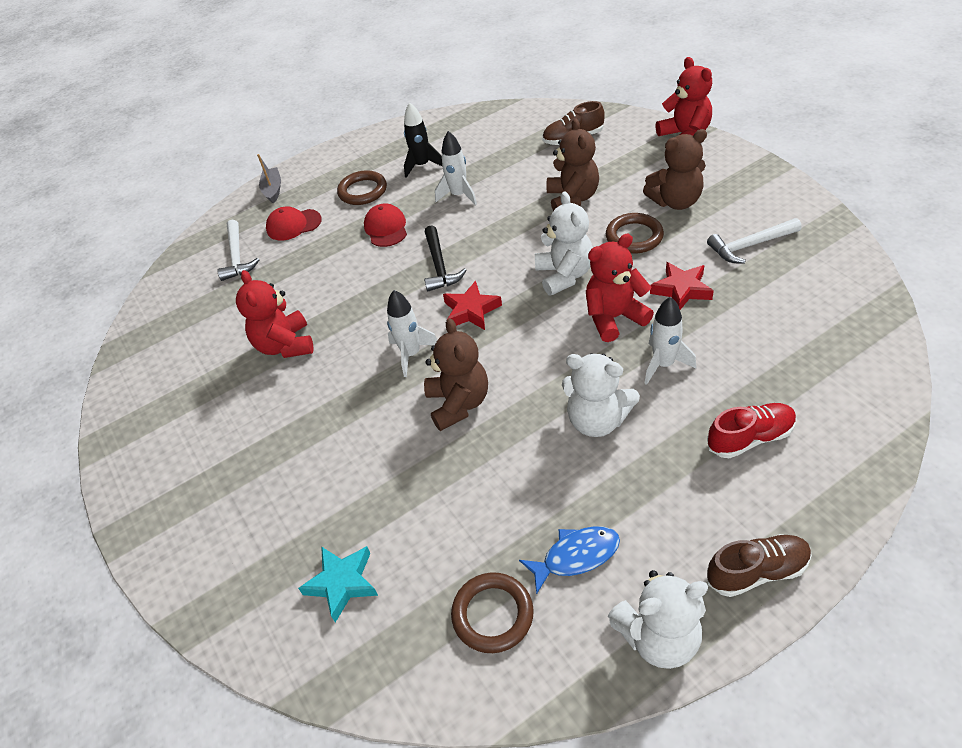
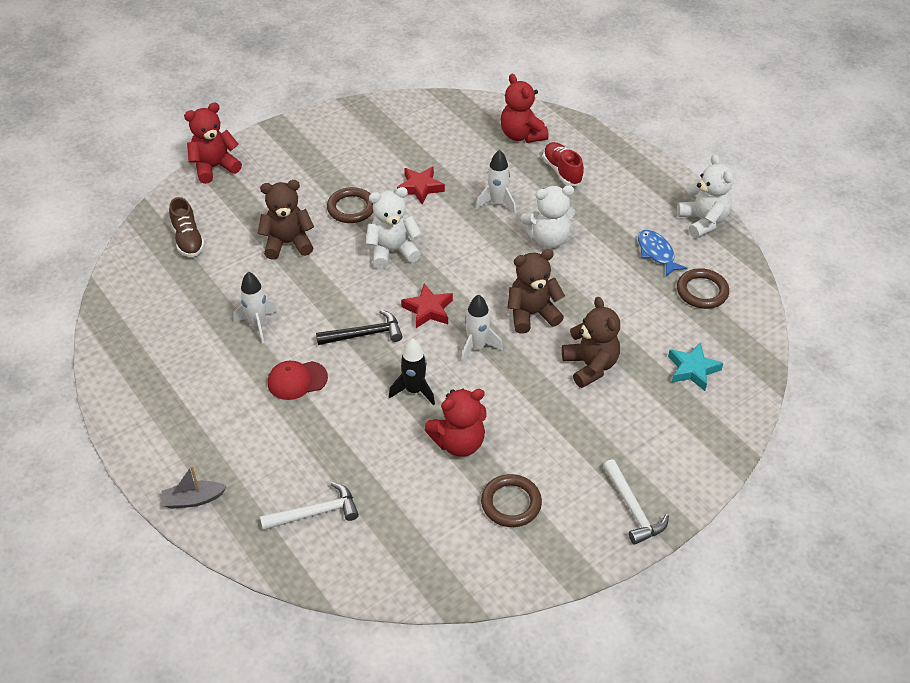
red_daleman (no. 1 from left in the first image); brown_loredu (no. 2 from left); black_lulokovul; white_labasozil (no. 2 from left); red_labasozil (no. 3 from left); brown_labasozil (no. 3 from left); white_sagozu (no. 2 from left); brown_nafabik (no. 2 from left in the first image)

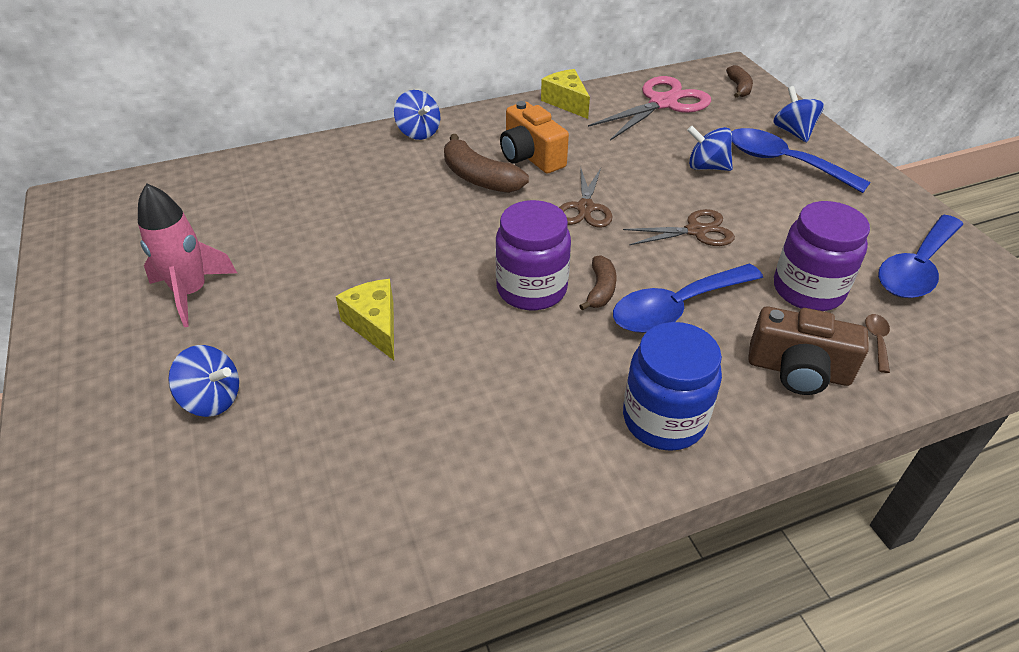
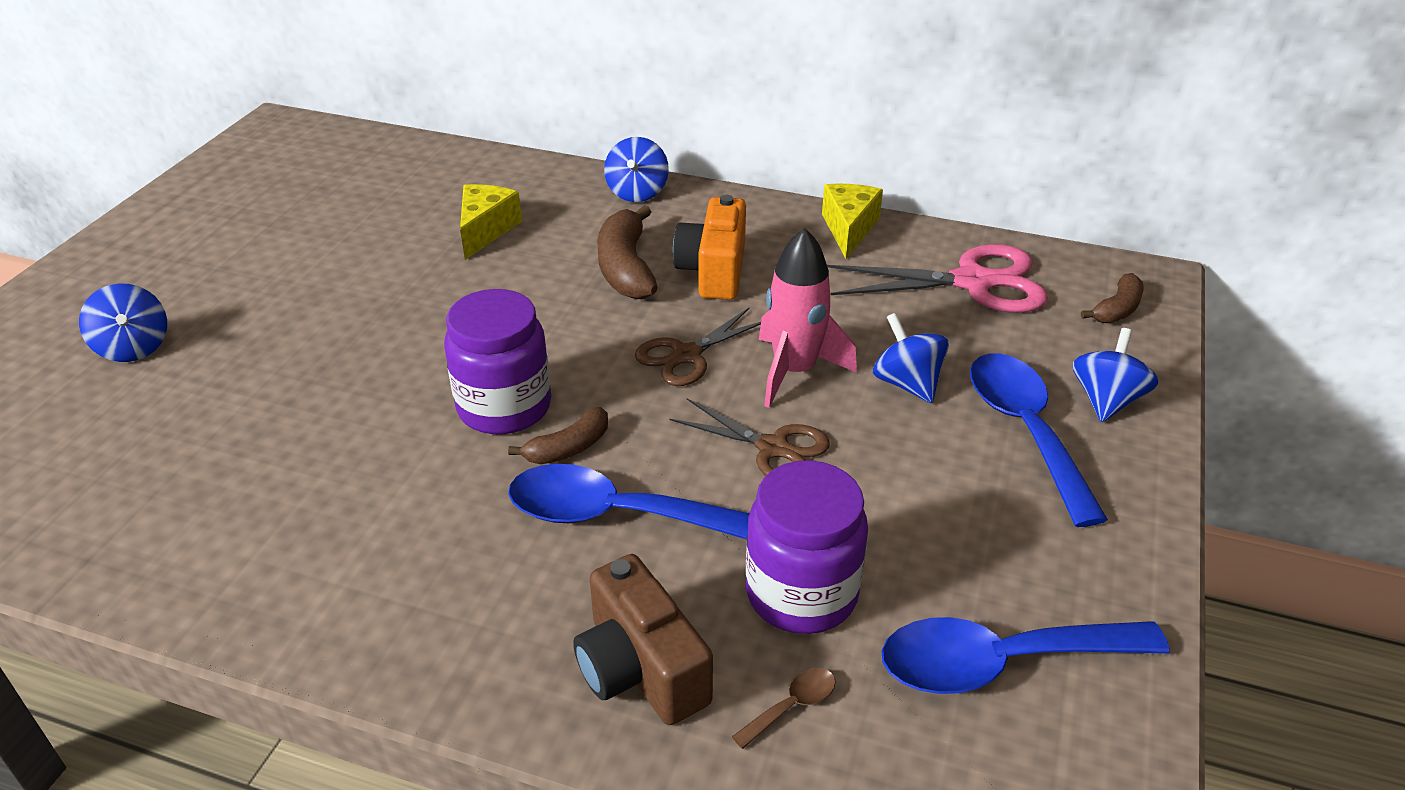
pink_lulokovul; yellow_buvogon (no. 1 from left); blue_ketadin

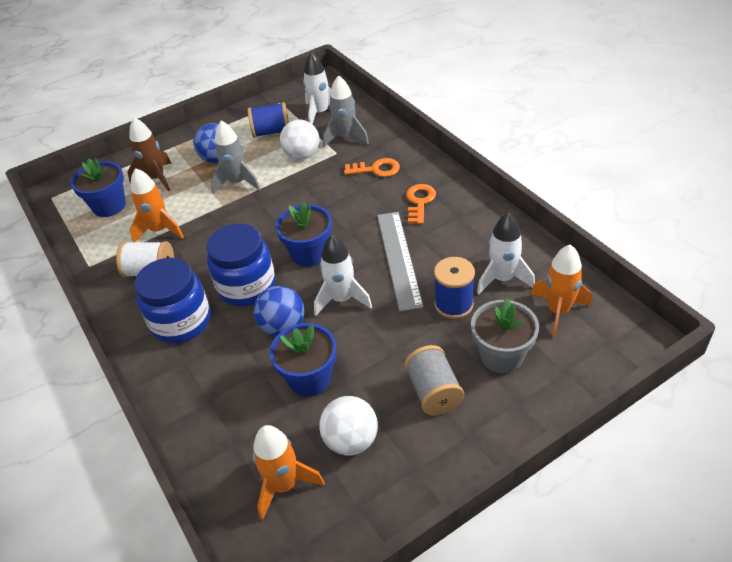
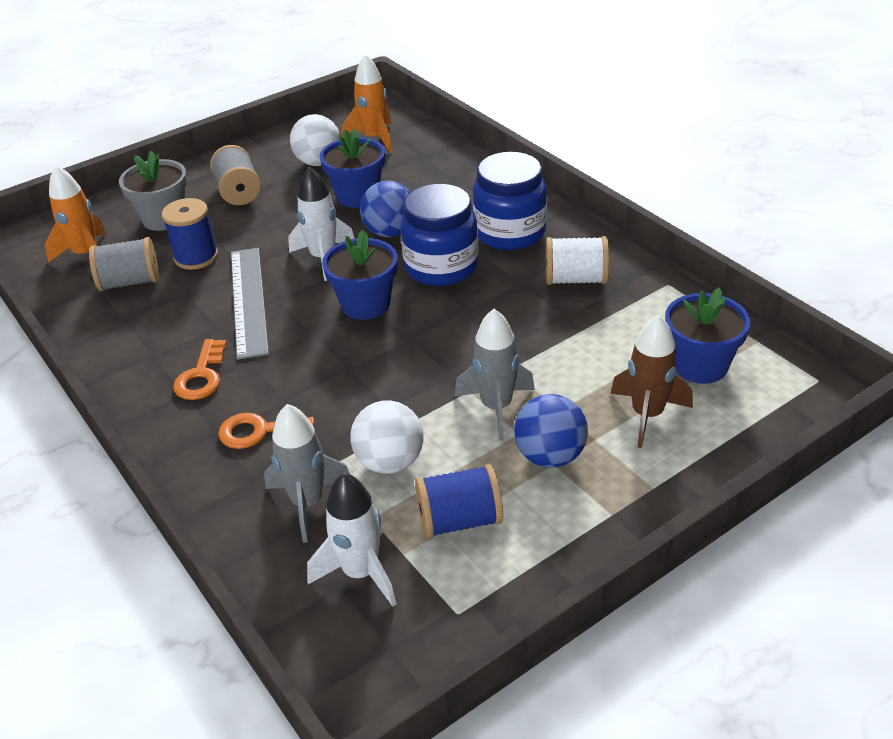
orange_lulokovul (no. 1 from left in the first image); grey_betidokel (no. 1 from left)

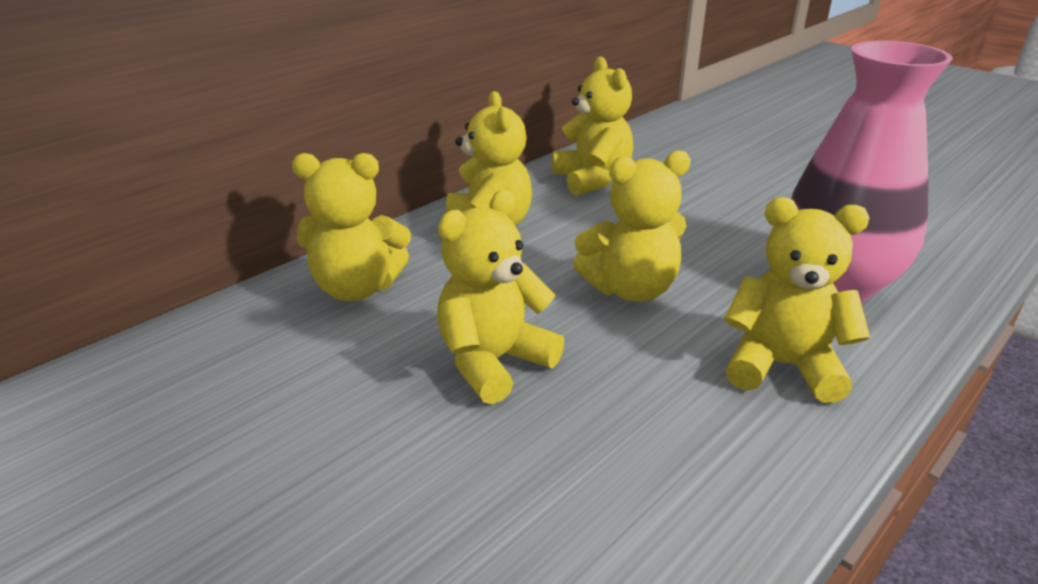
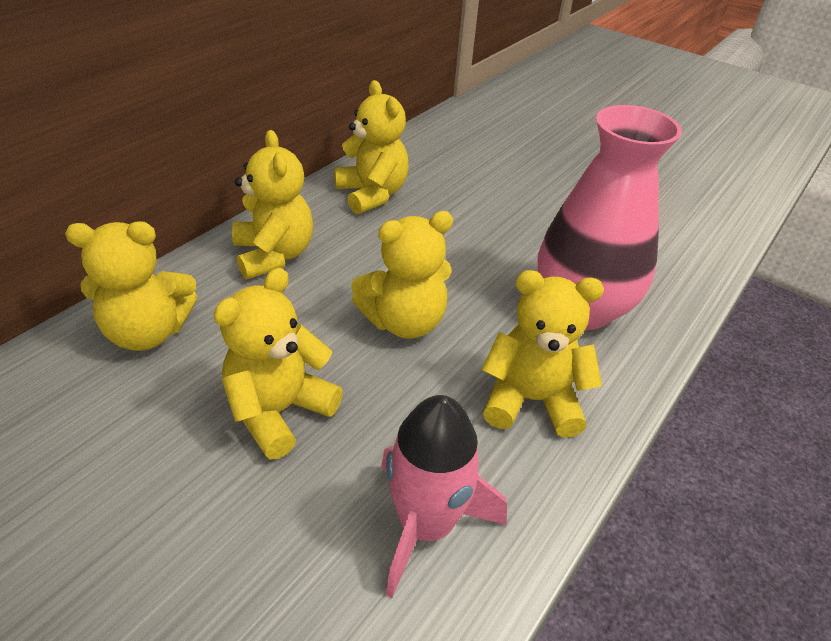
pink_lulokovul

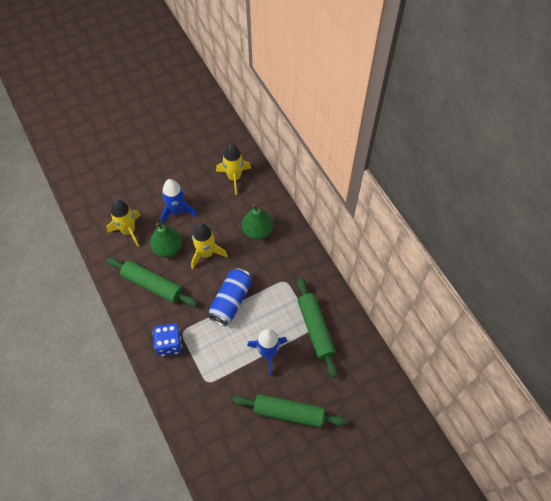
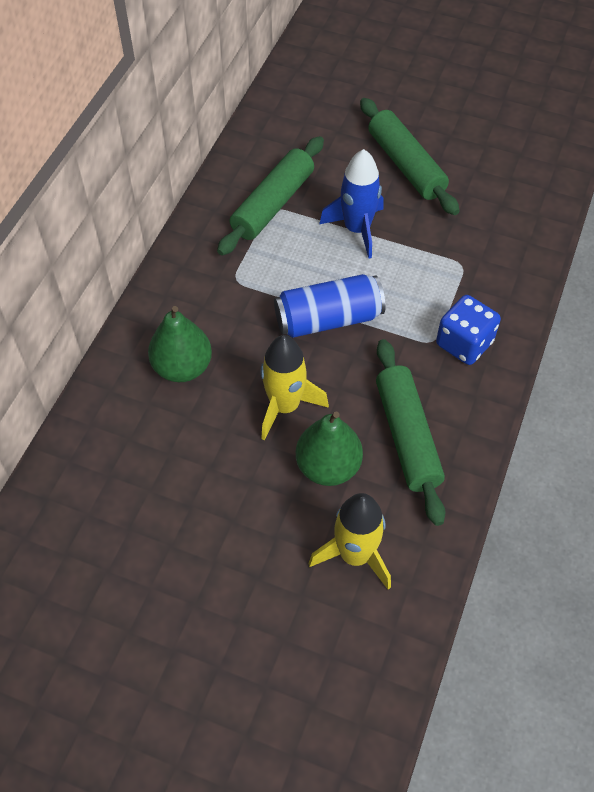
blue_lulokovul (no. 1 from left in the first image); yellow_lulokovul (no. 3 from left in the first image)

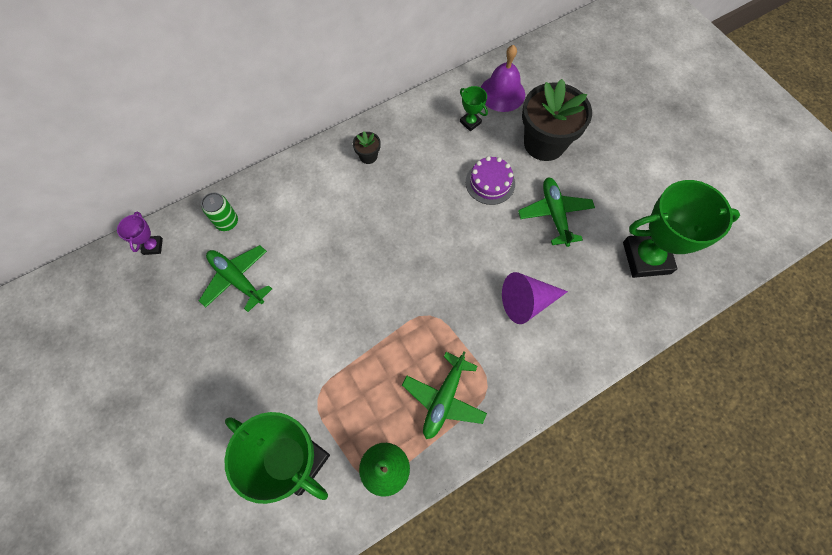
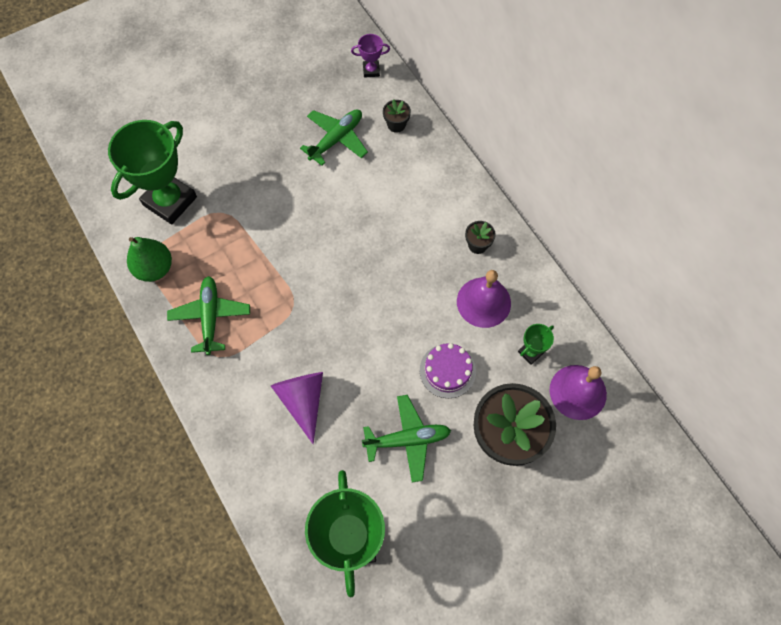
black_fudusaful (no. 1 from left); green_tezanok (no. 1 from left); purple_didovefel (no. 1 from left)

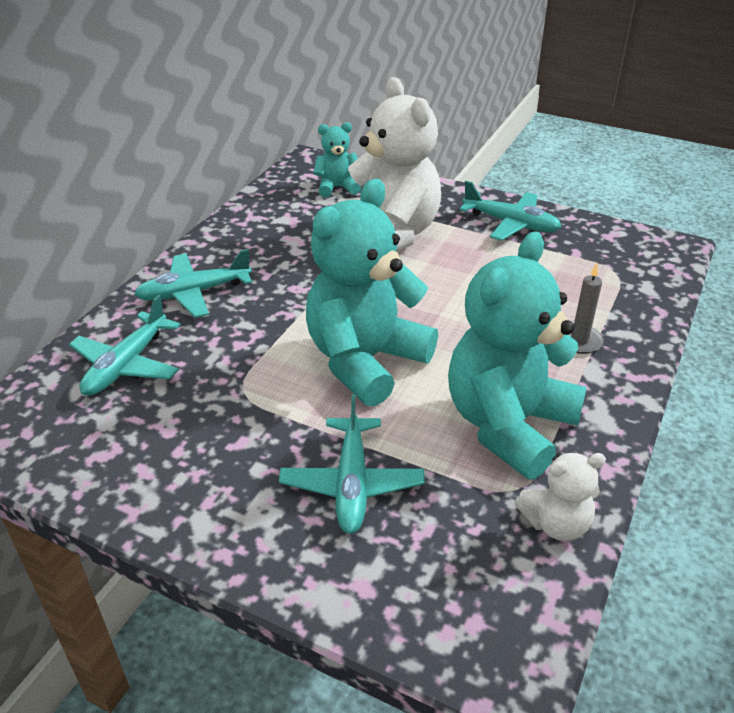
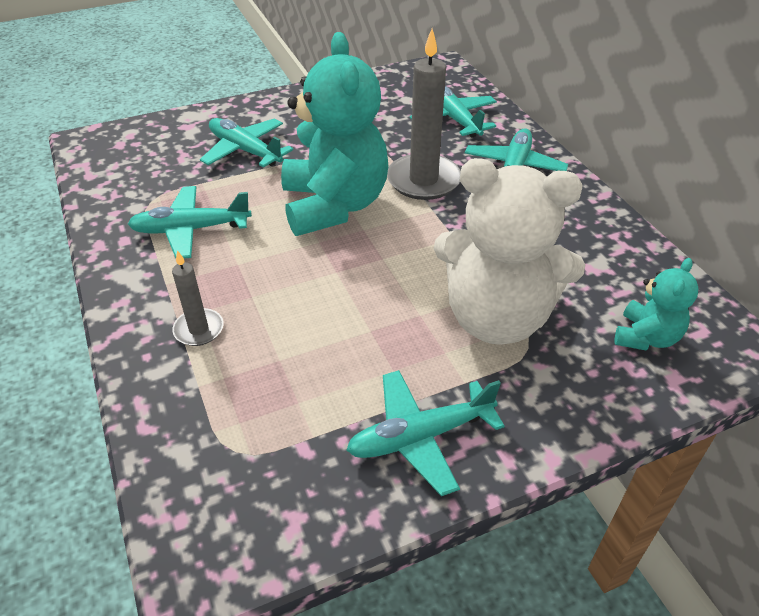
turquoise_tezanok (no. 1 from left); white_labasozil (no. 2 from left in the first image); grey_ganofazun (no. 2 from left)

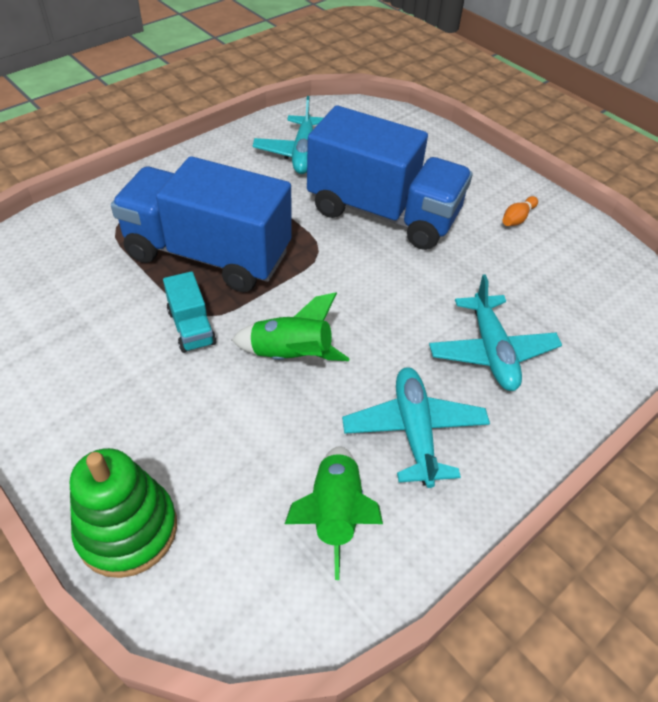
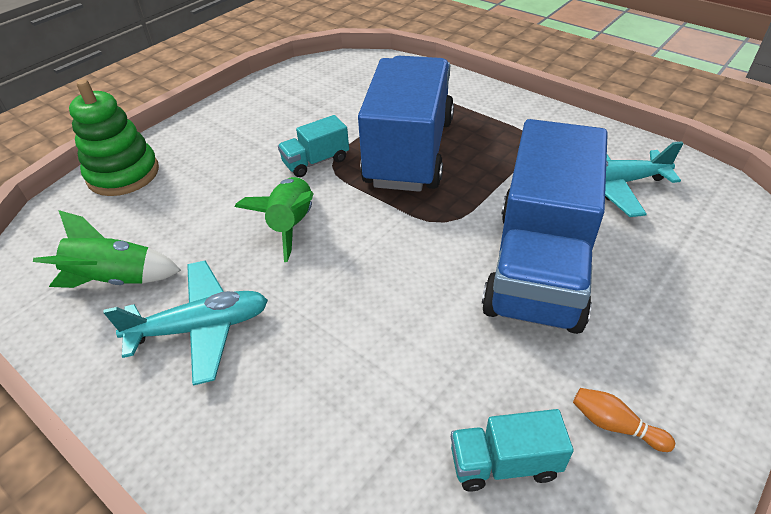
turquoise_tezanok (no. 3 from left in the first image); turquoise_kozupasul (no. 2 from left)

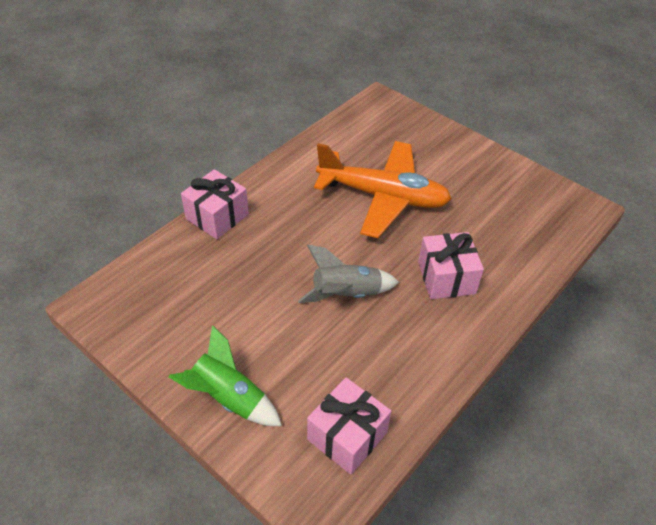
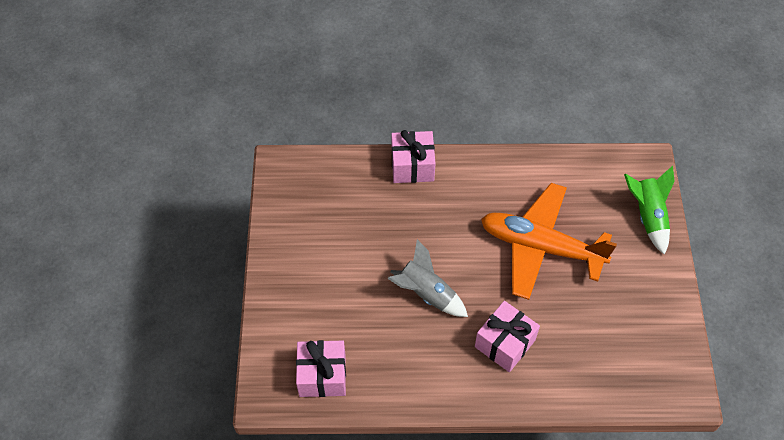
green_lulokovul; orange_tezanok

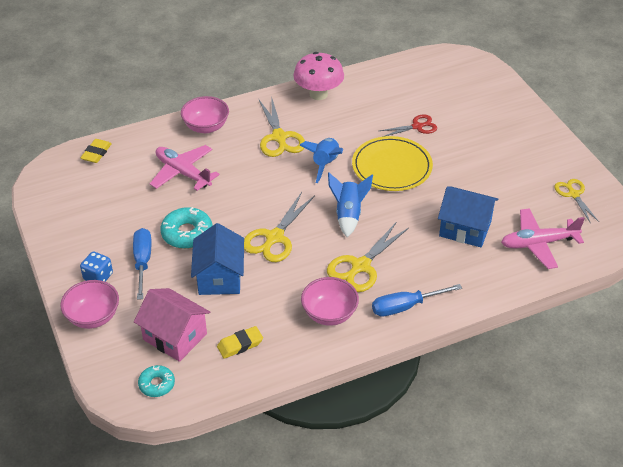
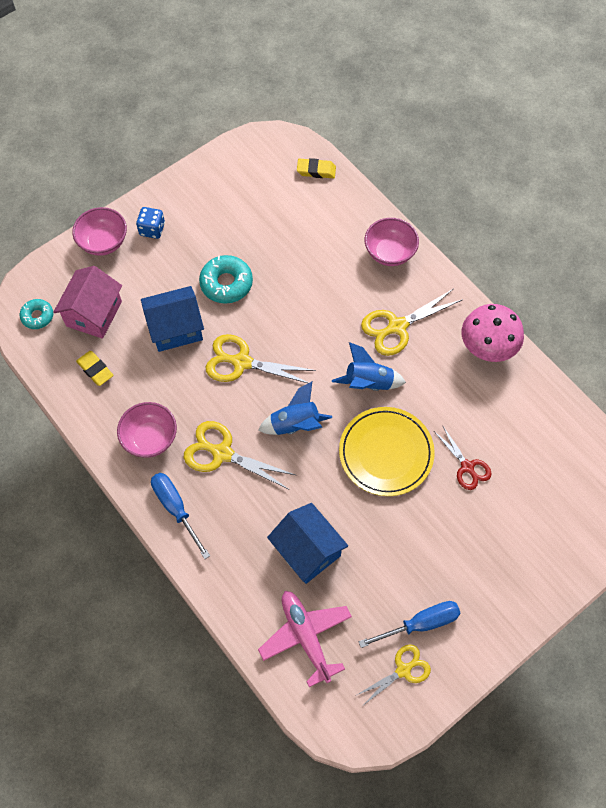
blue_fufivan (no. 2 from left); pink_tezanok (no. 1 from left in the first image); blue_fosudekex (no. 2 from left)

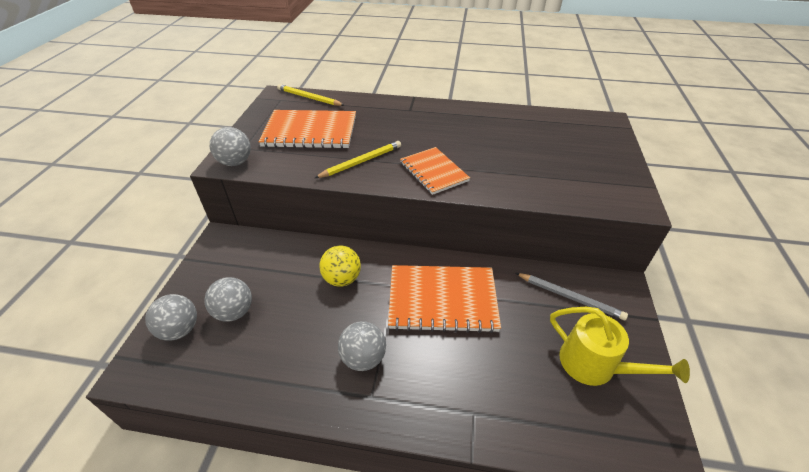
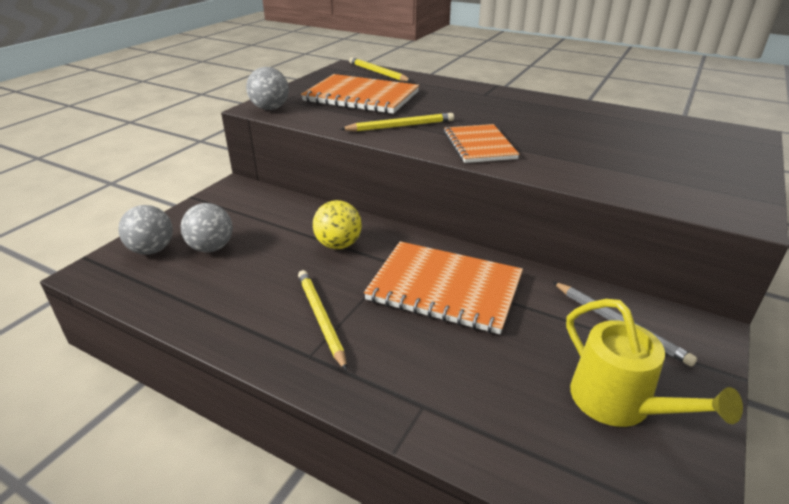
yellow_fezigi (no. 1 from left)

